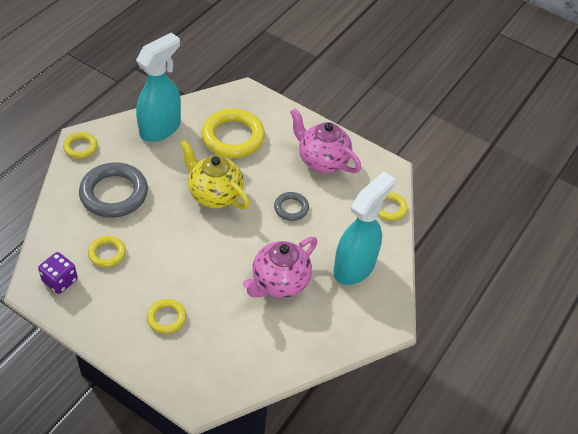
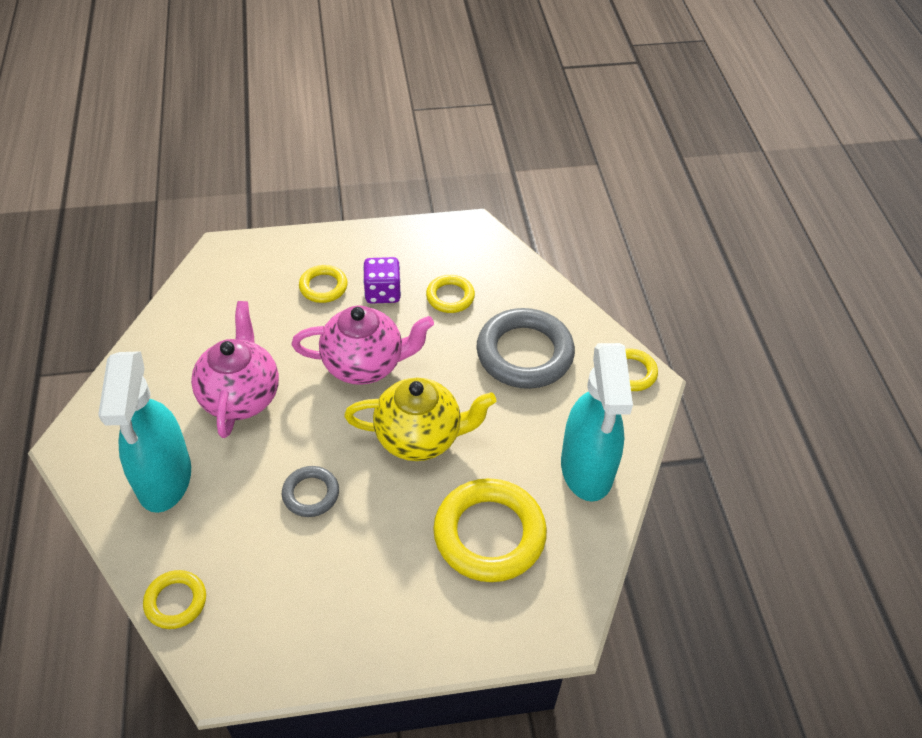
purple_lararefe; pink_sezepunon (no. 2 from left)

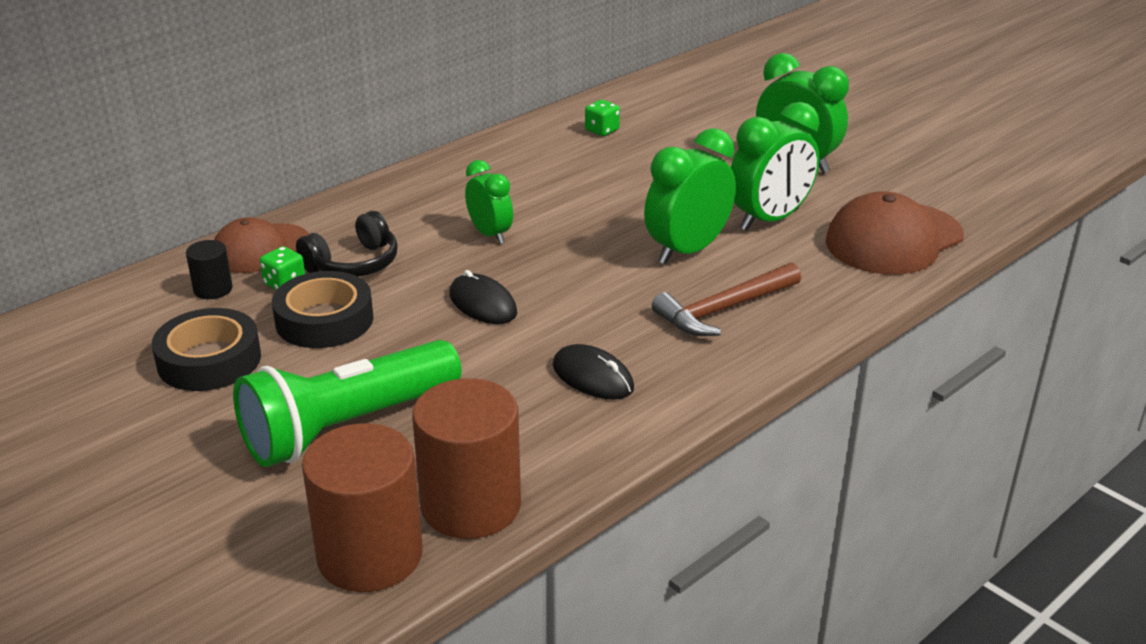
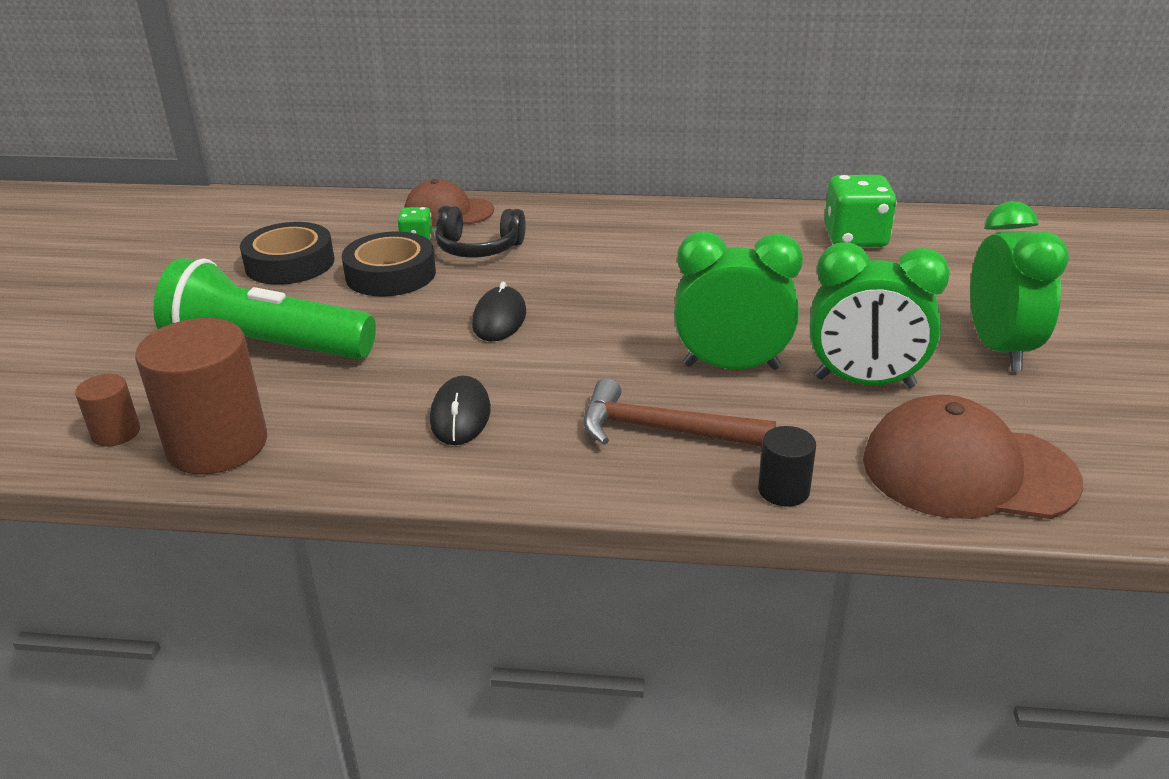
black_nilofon; brown_nilofon (no. 1 from left); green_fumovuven (no. 1 from left in the first image); green_lararefe (no. 2 from left)

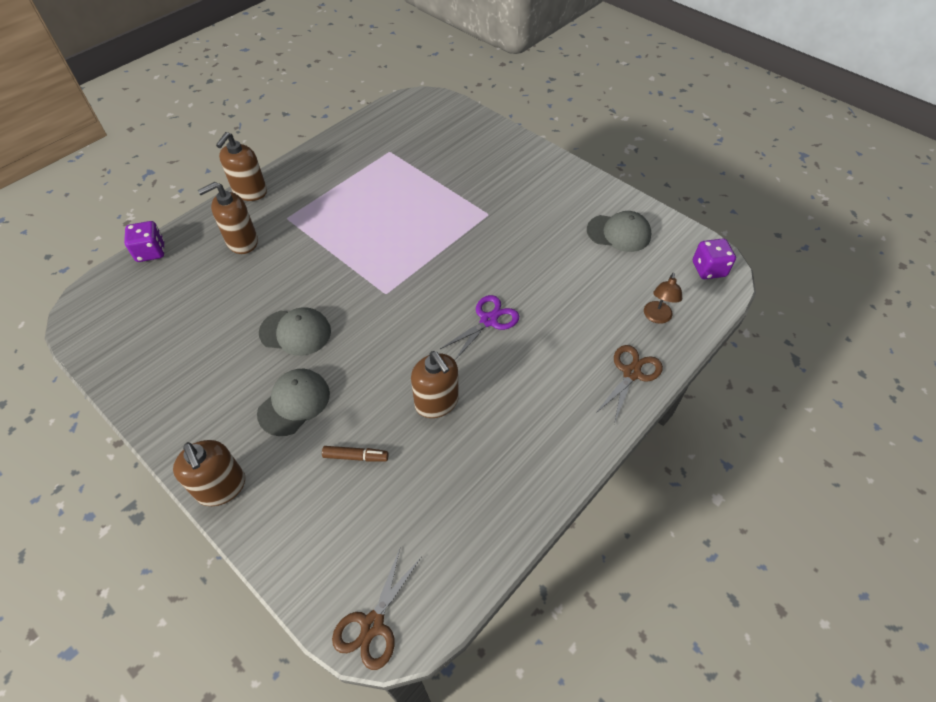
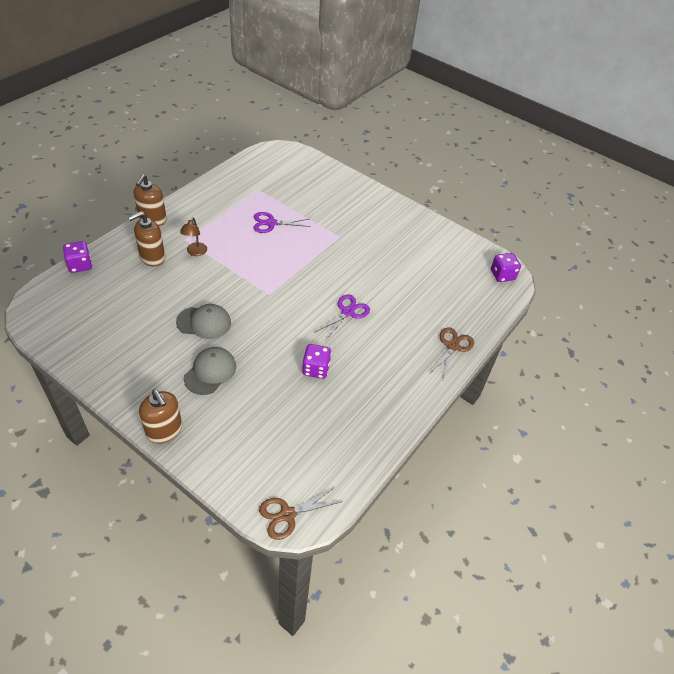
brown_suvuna; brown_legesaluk (no. 1 from left); purple_lararefe (no. 2 from left); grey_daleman (no. 3 from left in the first image); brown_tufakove; purple_legesaluk (no. 1 from left)

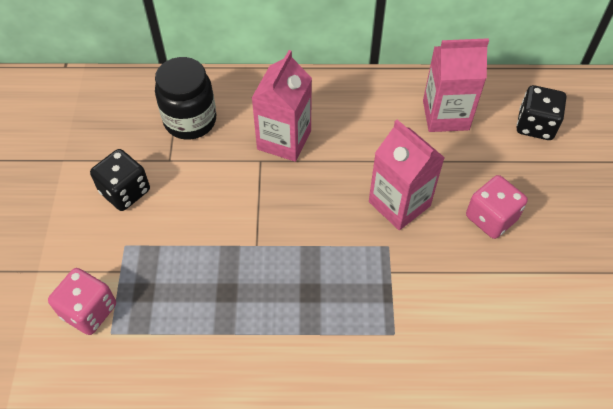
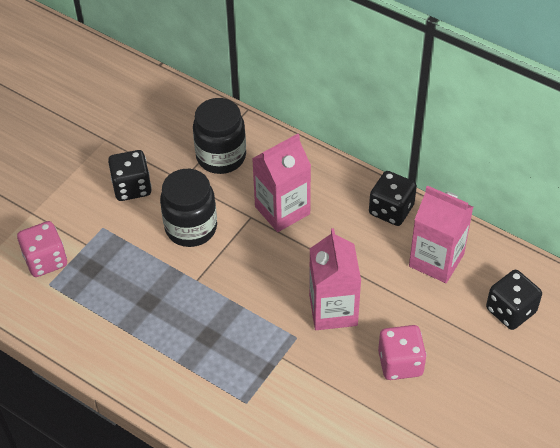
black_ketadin (no. 1 from left); black_lararefe (no. 2 from left)

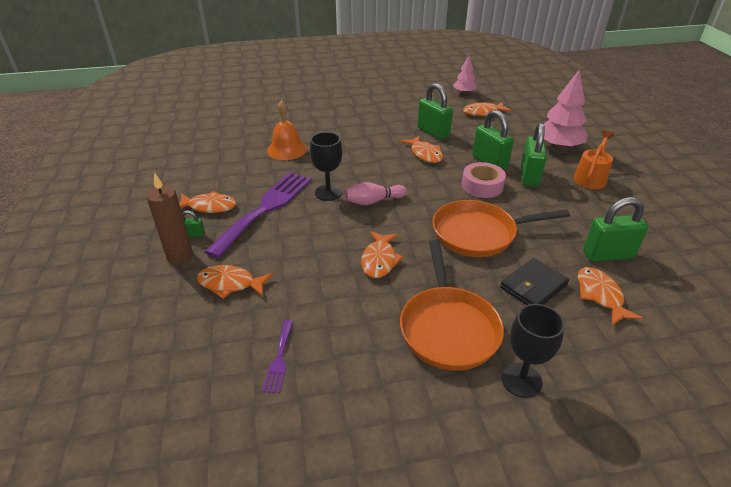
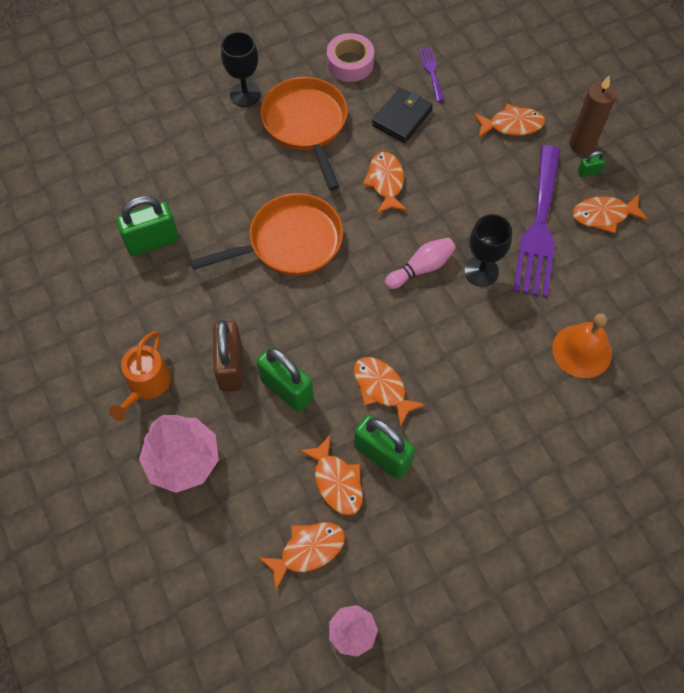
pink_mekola; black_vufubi; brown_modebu; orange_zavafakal (no. 2 from left)

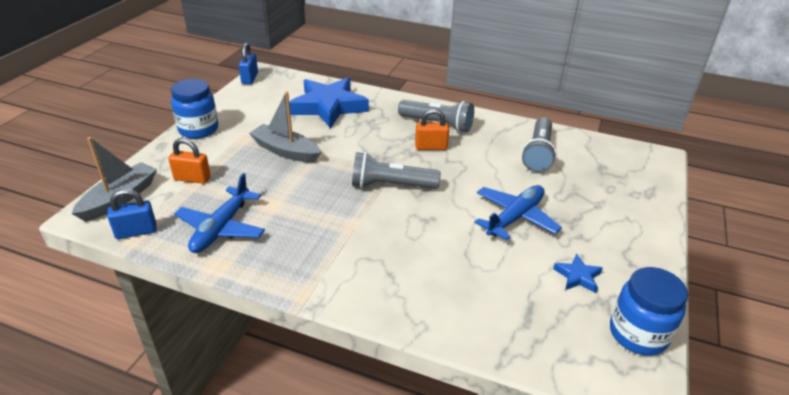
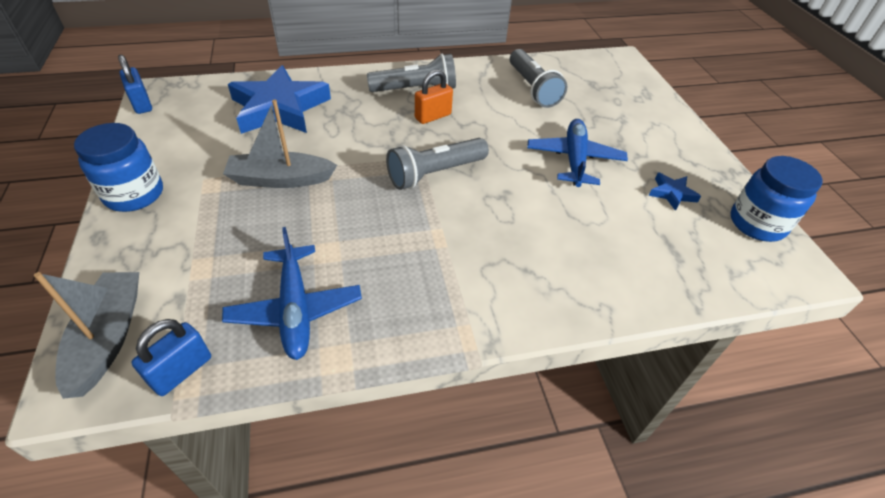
orange_modebu (no. 1 from left in the first image)

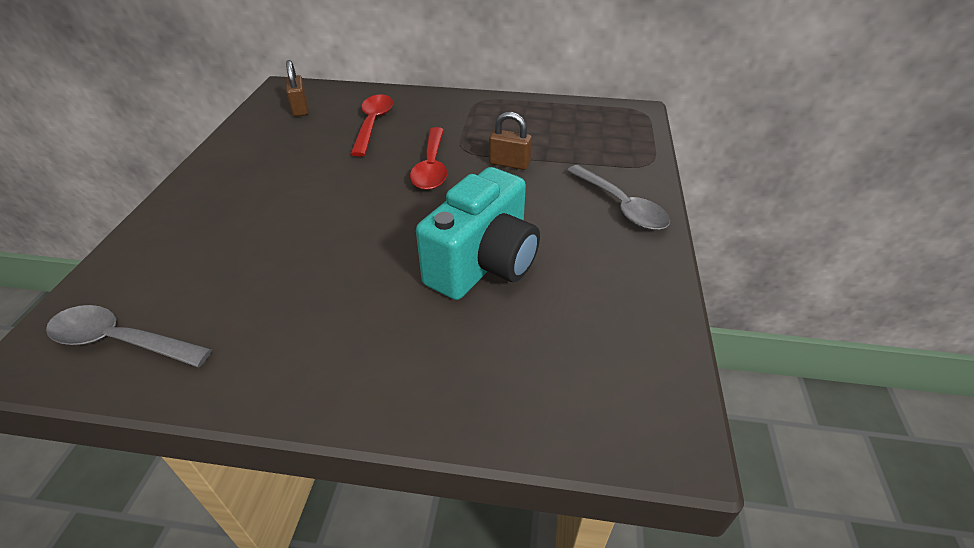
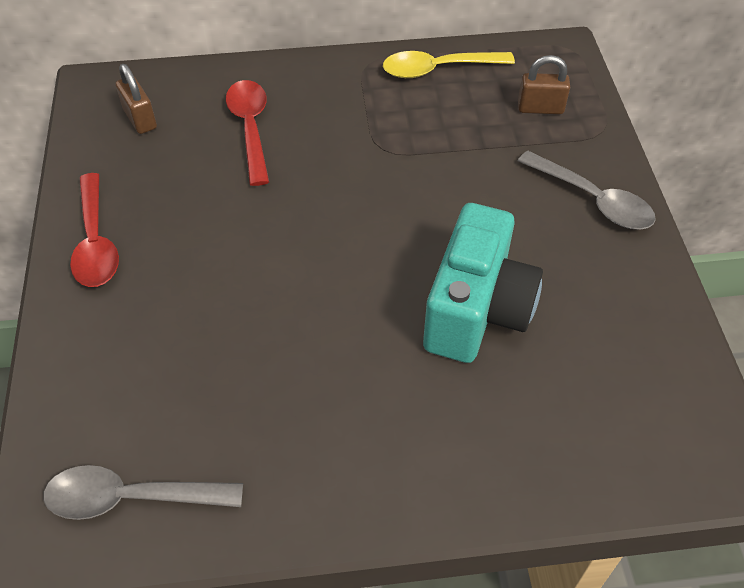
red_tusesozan (no. 1 from left); brown_modebu (no. 2 from left); yellow_tusesozan

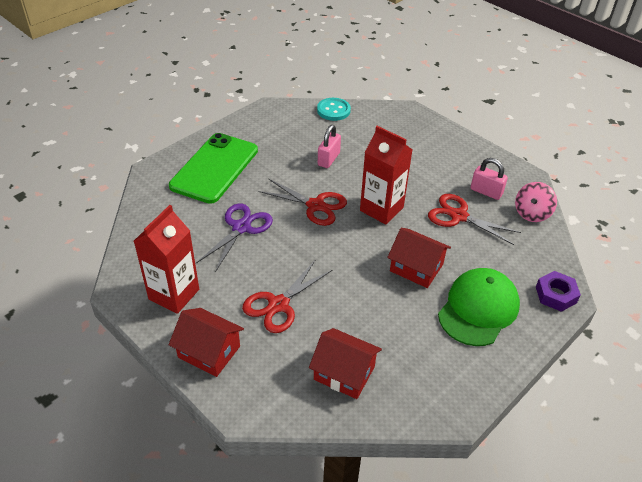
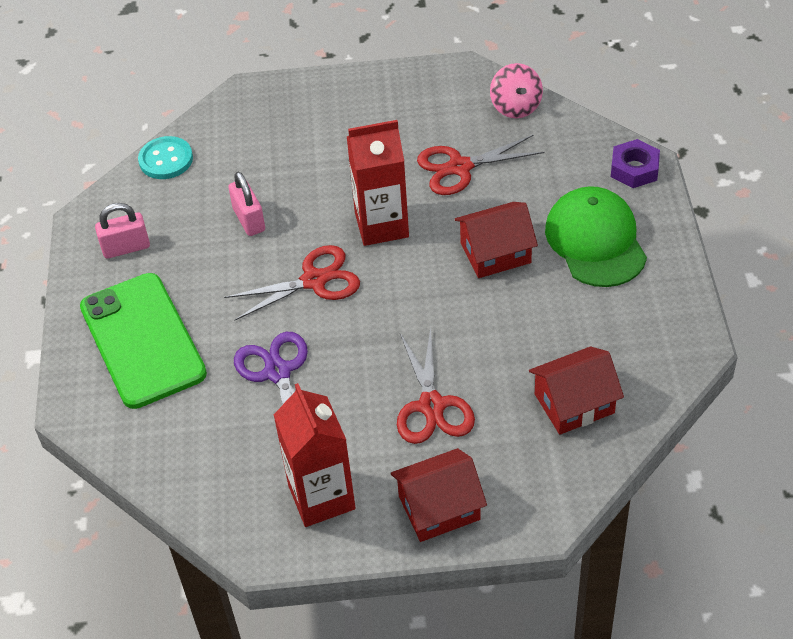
pink_modebu (no. 1 from left)

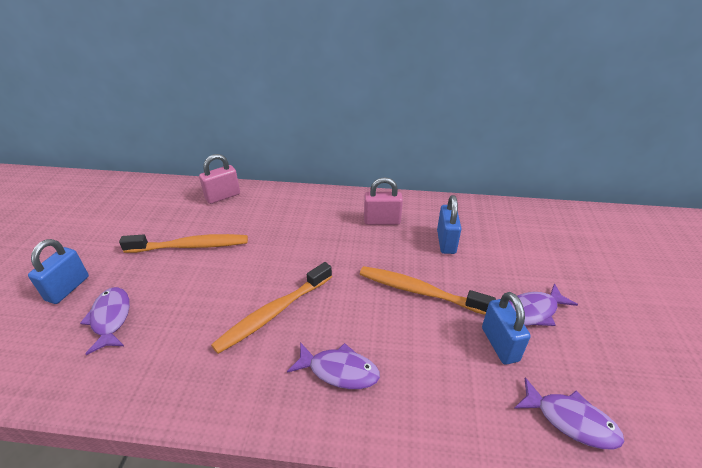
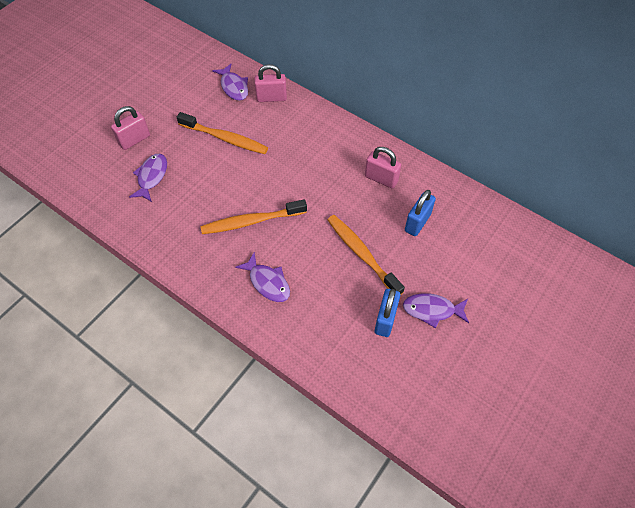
pink_modebu (no. 1 from left); purple_zavafakal (no. 2 from left)

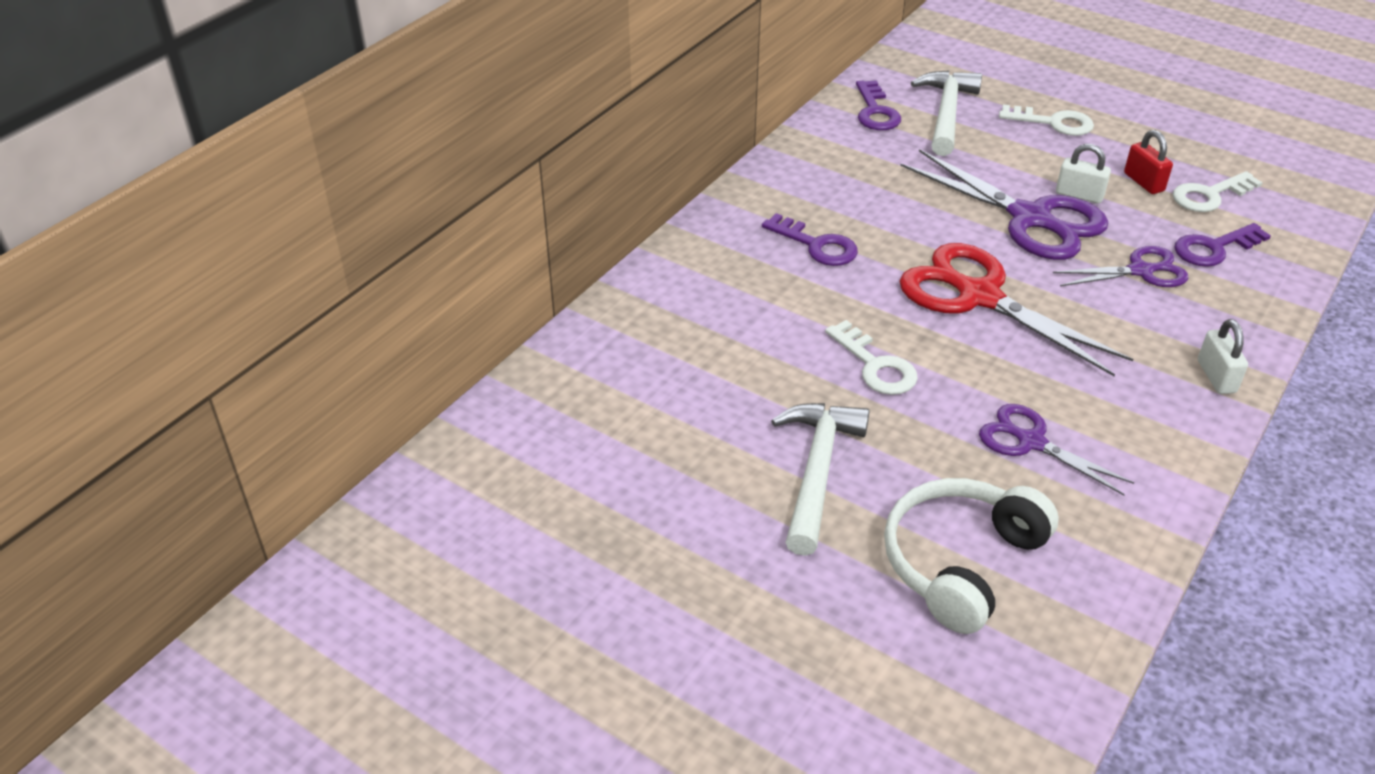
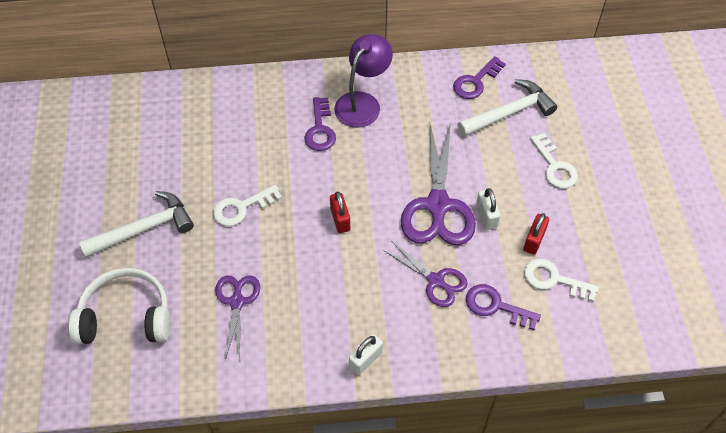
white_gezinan (no. 1 from left); red_modebu (no. 1 from left); purple_tufakove

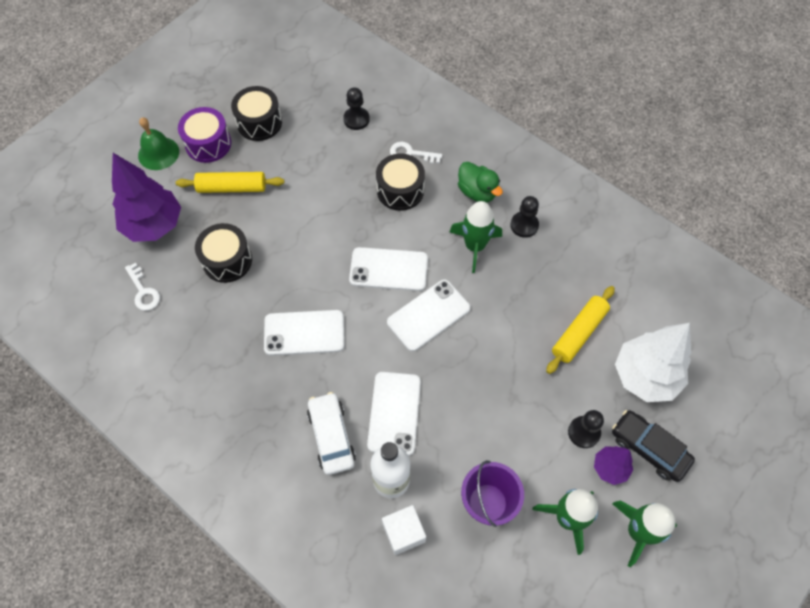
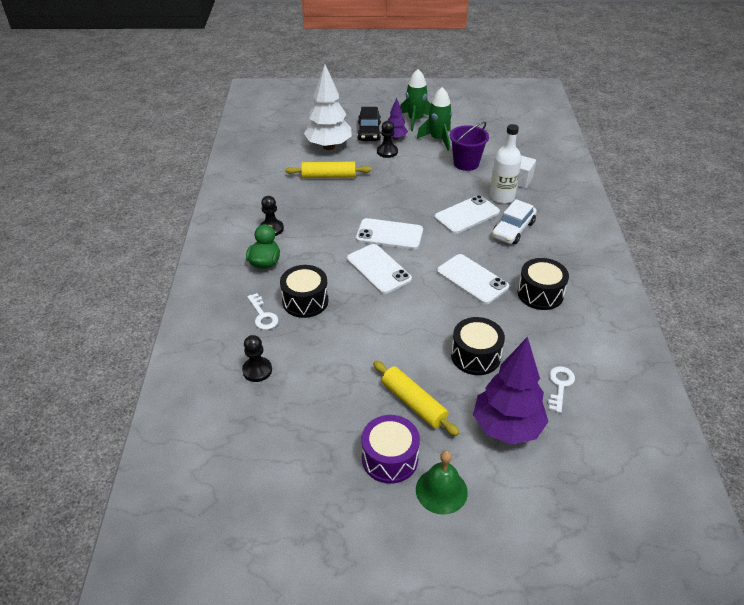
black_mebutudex (no. 3 from left); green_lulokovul (no. 1 from left in the first image)

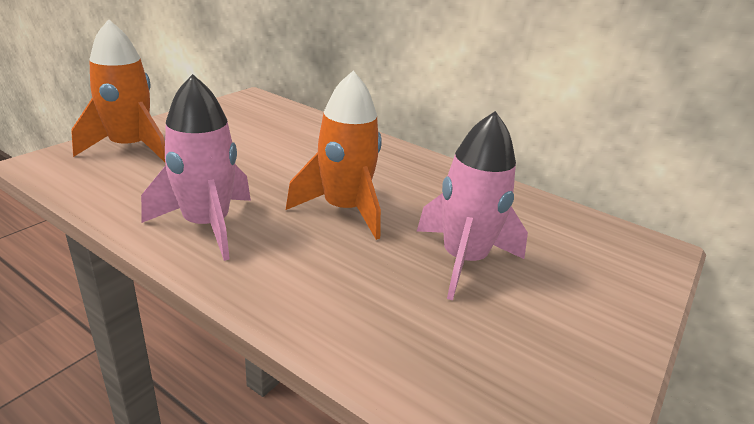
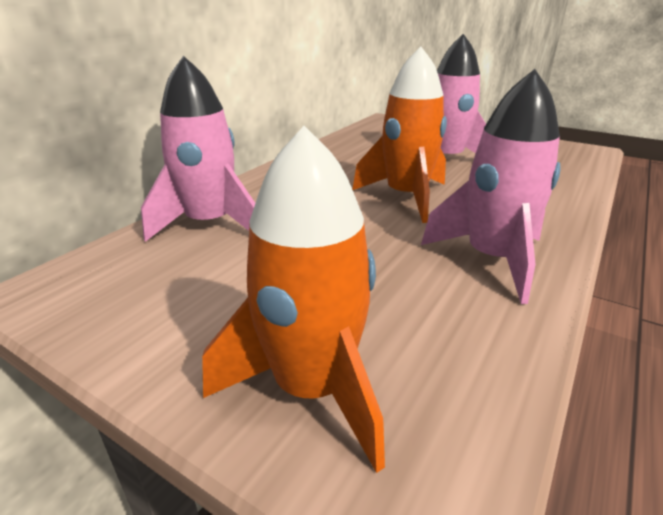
pink_lulokovul (no. 1 from left)

